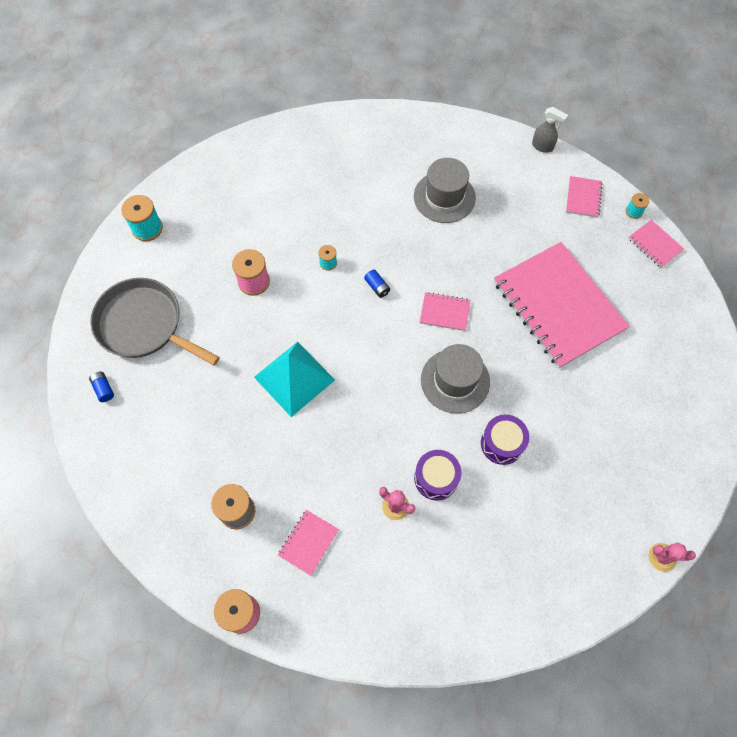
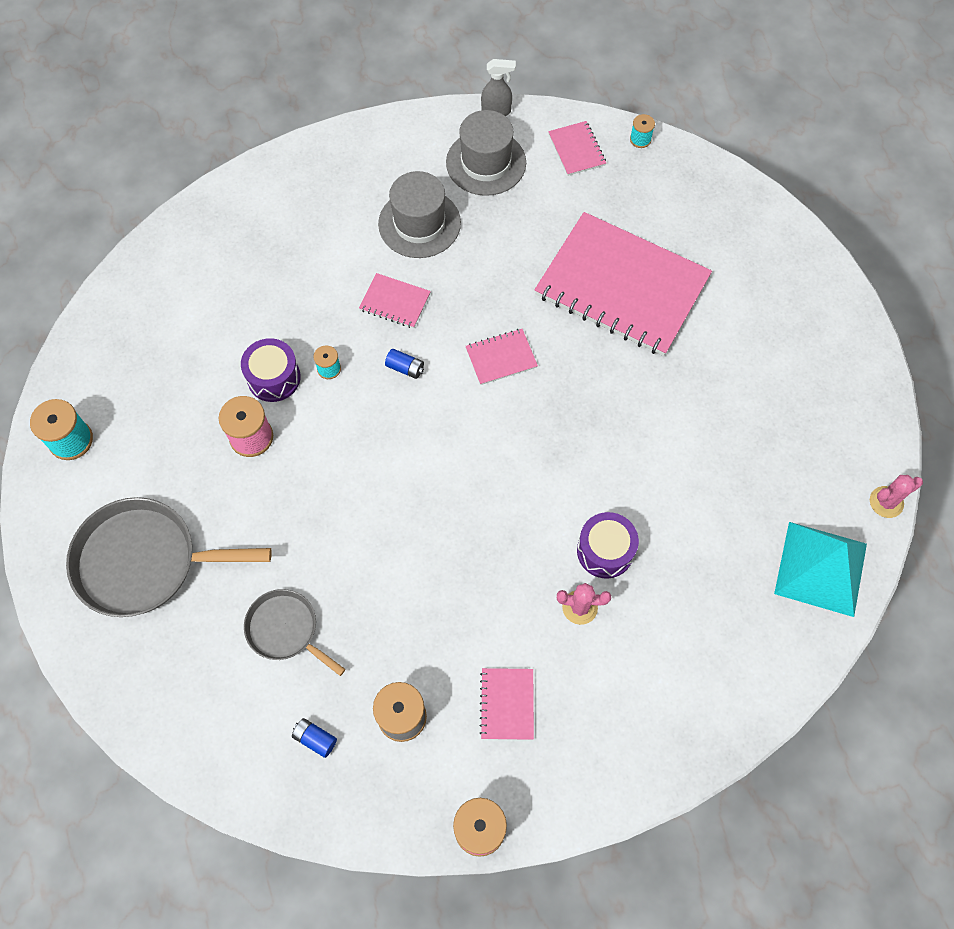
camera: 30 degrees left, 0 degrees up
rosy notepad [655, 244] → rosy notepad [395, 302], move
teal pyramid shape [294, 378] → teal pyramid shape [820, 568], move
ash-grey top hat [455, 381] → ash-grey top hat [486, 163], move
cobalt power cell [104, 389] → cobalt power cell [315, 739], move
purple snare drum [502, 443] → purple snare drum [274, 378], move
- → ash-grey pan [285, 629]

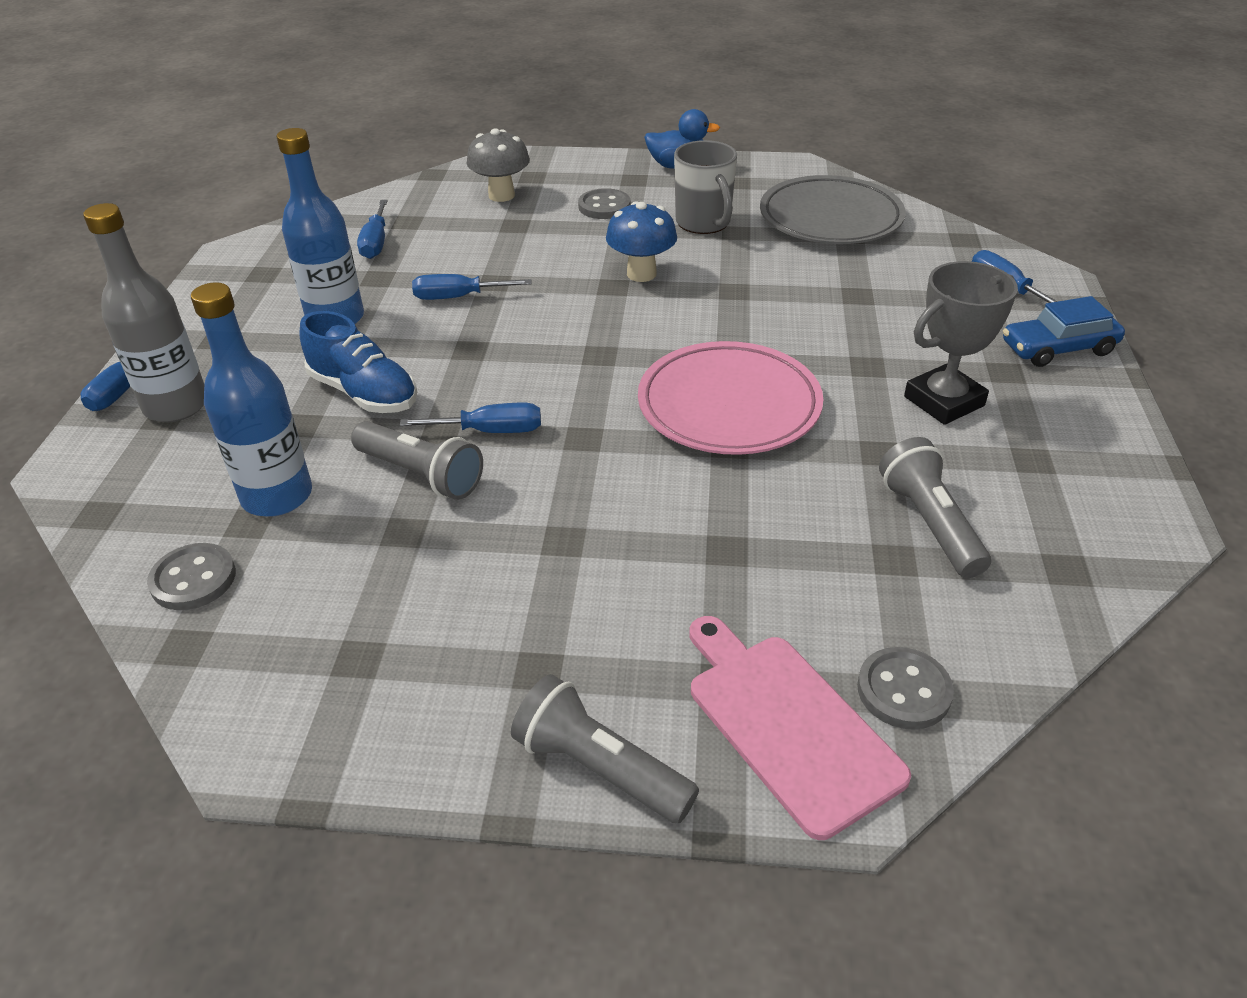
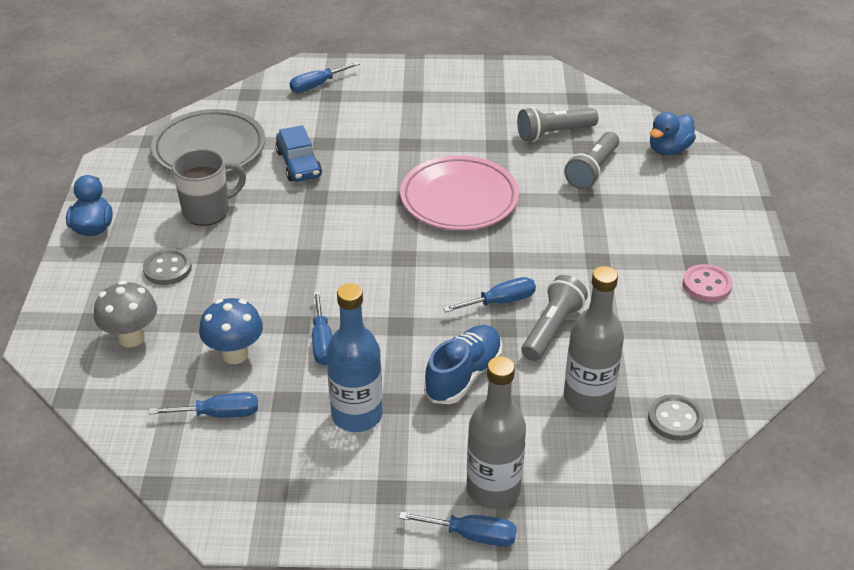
camera: 95 degrees left, 0 degrees up
cobalt fungus [641, 274] → cobalt fungus [235, 354], move
ash-grey trophy [944, 401] → -
cobalt flask [277, 496] → ash-grey flask [588, 397]
cobalt toy car [1058, 348] → cobalt toy car [298, 164], move
cobalt flat screwdriver [491, 431] → cobalt flat screwdriver [500, 302], 75 degrees clockwise
rosy bread board [787, 724] → -
ash-grey shirt button [903, 690] → cobalt duck [669, 149]
ash-grey pocket torch [599, 768] → ash-grey pocket torch [592, 170], move
- → rosy shirt button [707, 285]

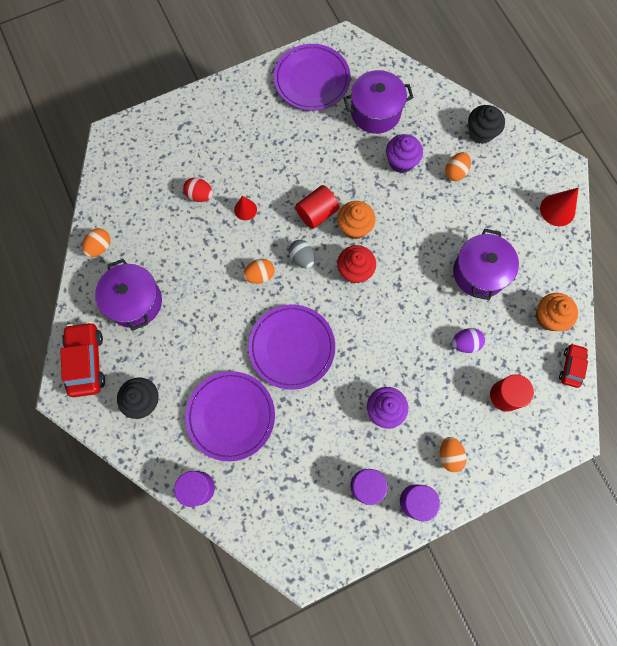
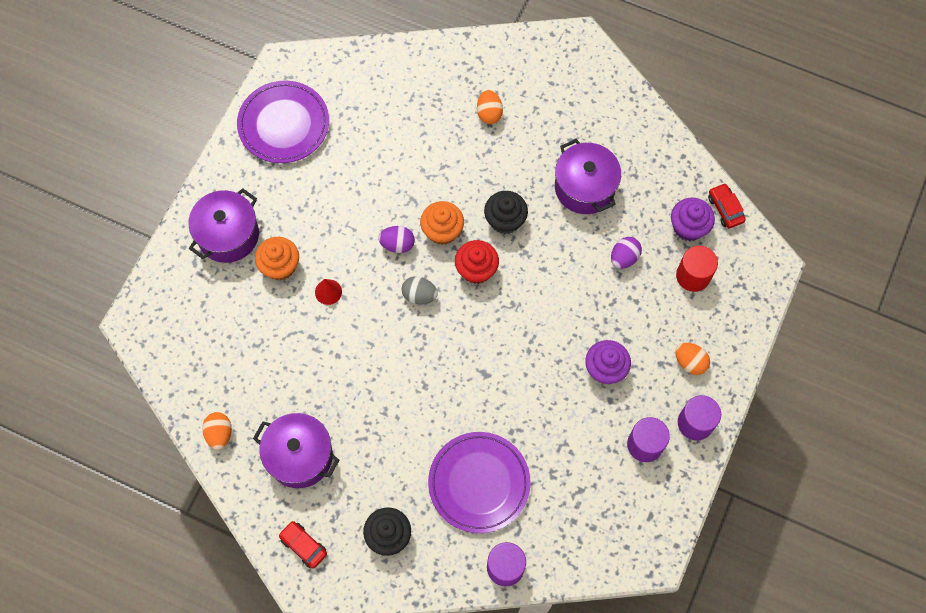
camera: 40 degrees left, 5 degrees down
purple pot [375, 112] → purple pot [228, 235], move
ebony fairy cake [481, 132] → ebony fairy cake [505, 220], move
purple fairy cake [401, 161] → purple fairy cake [688, 227], move
crimson egg [200, 195] → -
crimson solid cylinder [317, 213] → purple egg [397, 244]
crimson solid cone [557, 210] → -
bright orange egg [260, 275] → -
bright orange fairy cake [549, 317] → bright orange fairy cake [280, 266], move
purple flat dish [292, 347] → -
crimson toy car [86, 361] → crimson toy car [303, 545], x0.58

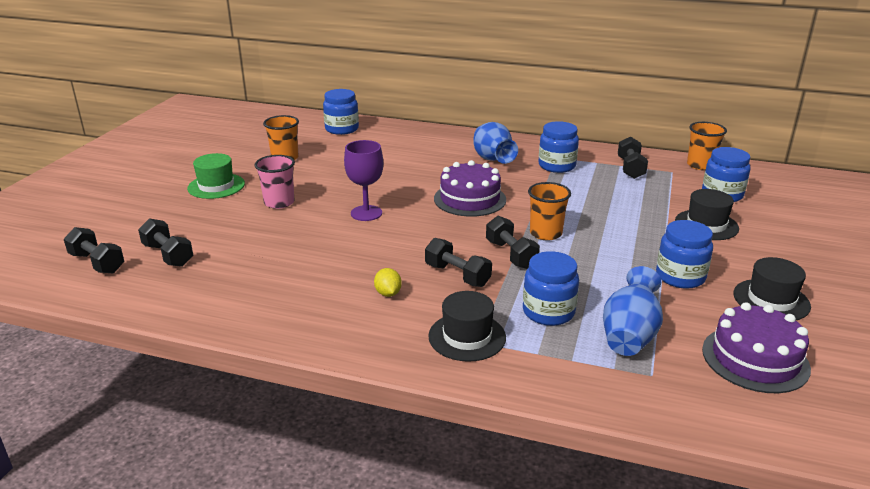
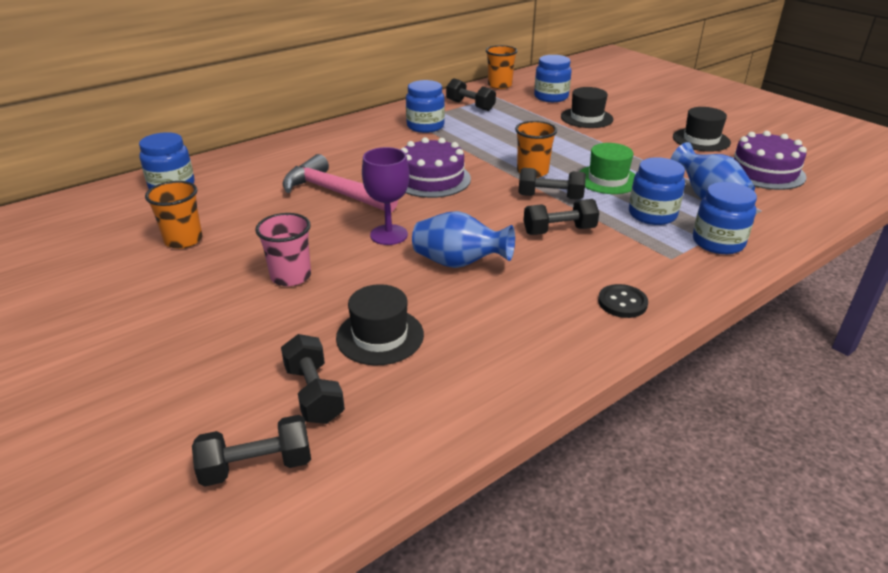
camera: 55 degrees left, 5 degrees up
cobalt vase [493, 160] → cobalt vase [459, 263], move
emerald top hat [216, 186] → emerald top hat [607, 179], move
ebony dumbbell [168, 255] → ebony dumbbell [314, 393], 75 degrees clockwise
cobalt jam jar [680, 277] → cobalt jam jar [718, 242], move
yellow lemon [388, 293] → -
ebony top hat [467, 337] → ebony top hat [380, 336], move
- → rosy hammer [334, 192]
- → ebony shirt button [622, 303]

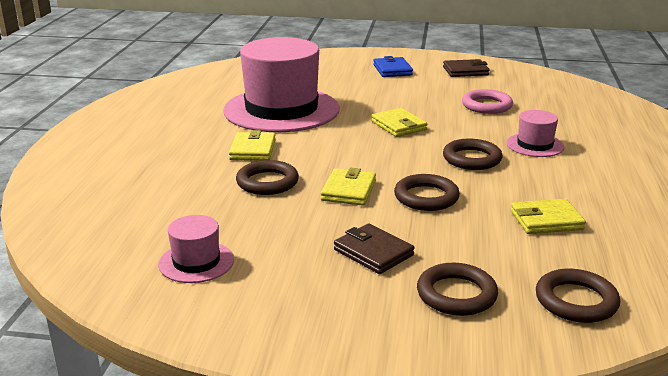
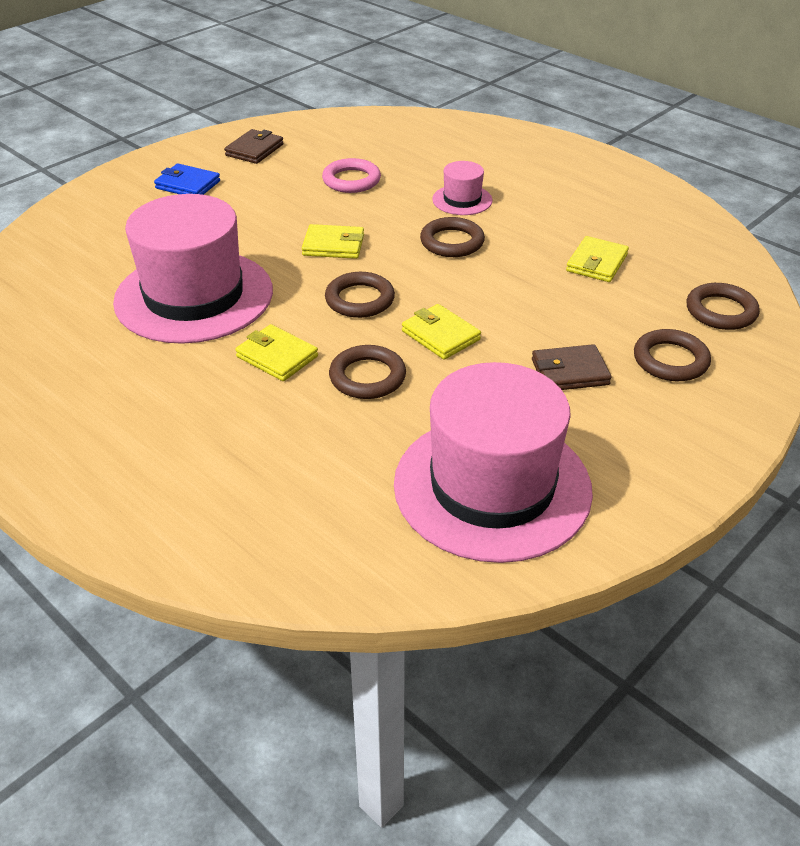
camera: 55 degrees left, 15 degrees up
dark brown ring [426, 197] → dark brown ring [360, 299], move
rosy top hat [196, 262] → rosy top hat [492, 486], x2.28

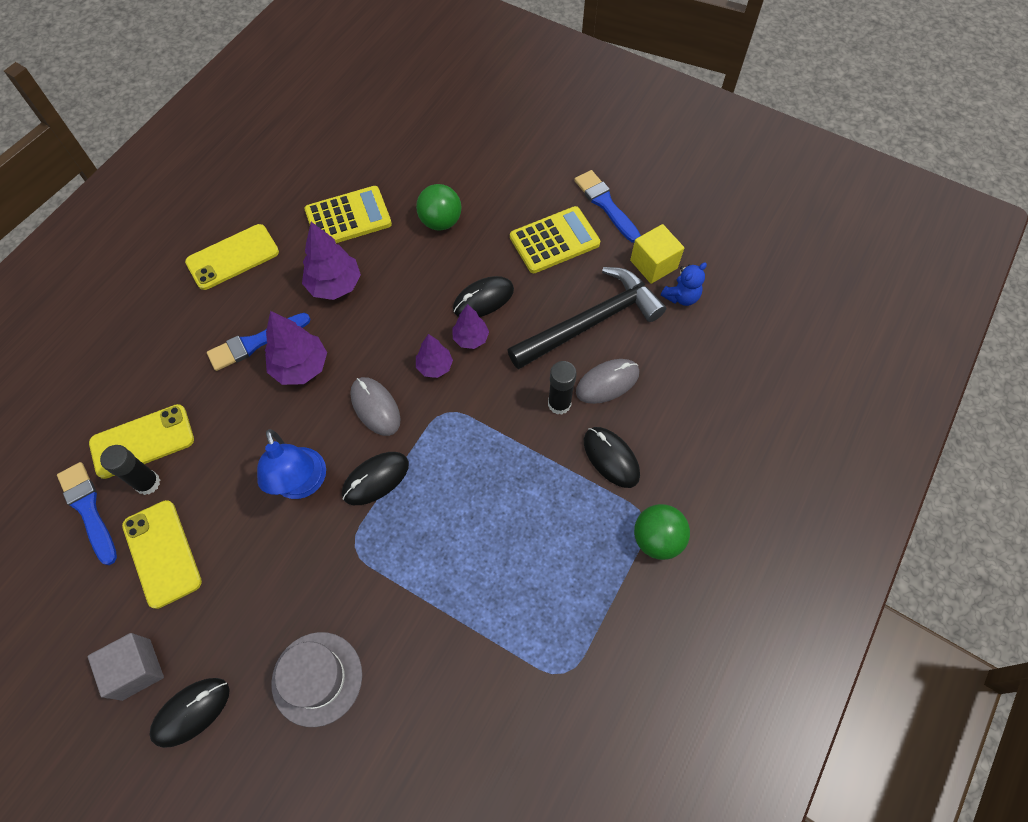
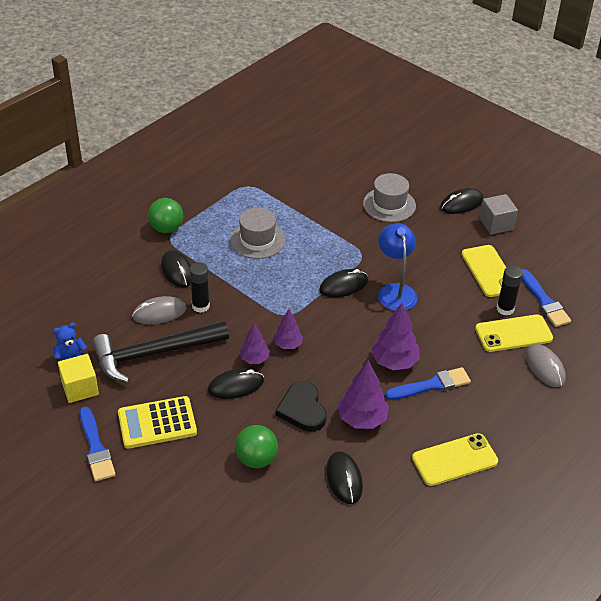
camera: 170 degrees left, 20 degrees down
yellow pocket calculator [348, 217] → ebony computer mouse [344, 479]
ash-grey computer mouse [375, 407] → ash-grey computer mouse [545, 367], move
- → ash-grey top hat [257, 240]
- → ebony love heart [302, 409]

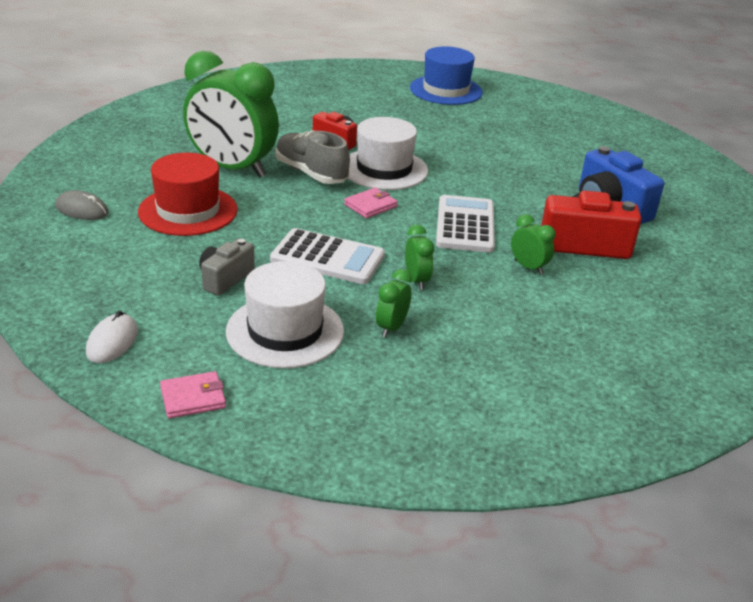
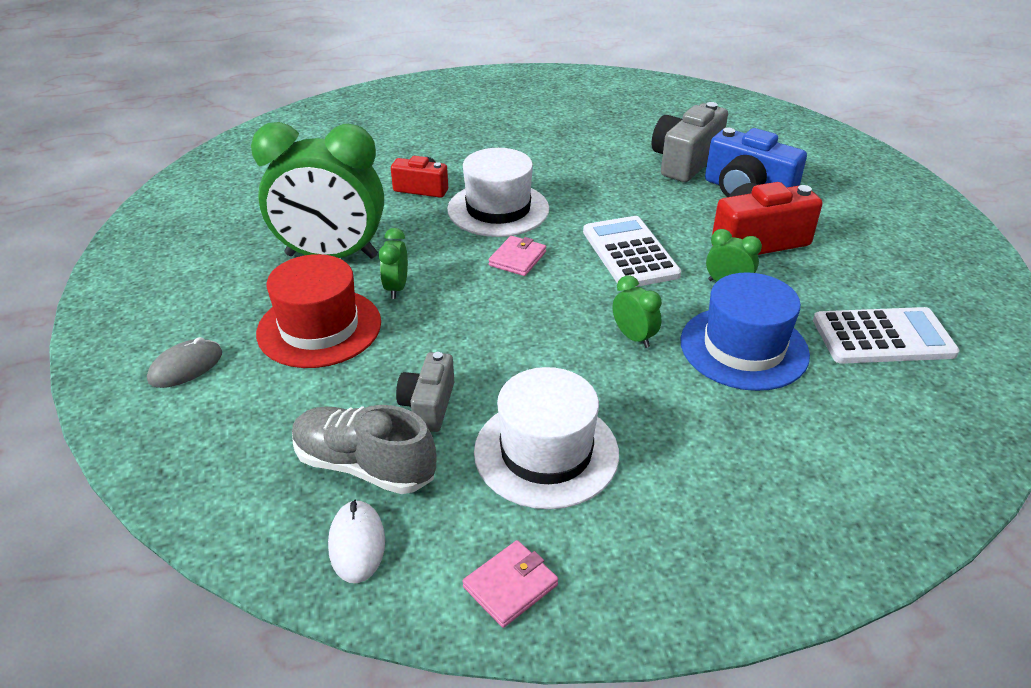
camera: 20 degrees left, 5 degrees up
cobalt top hat [446, 90] → cobalt top hat [744, 348], move
ash-grey lace-up shoe [311, 173] → ash-grey lace-up shoe [364, 466], move
ash-grey computer mouse [82, 210] → ash-grey computer mouse [186, 367], 45 degrees counterclockwise
snow-white pocket calculator [327, 258] → snow-white pocket calculator [883, 337], move
emerald alarm clock [391, 327] → emerald alarm clock [396, 288], move
- → ash-grey compact camera [685, 161]

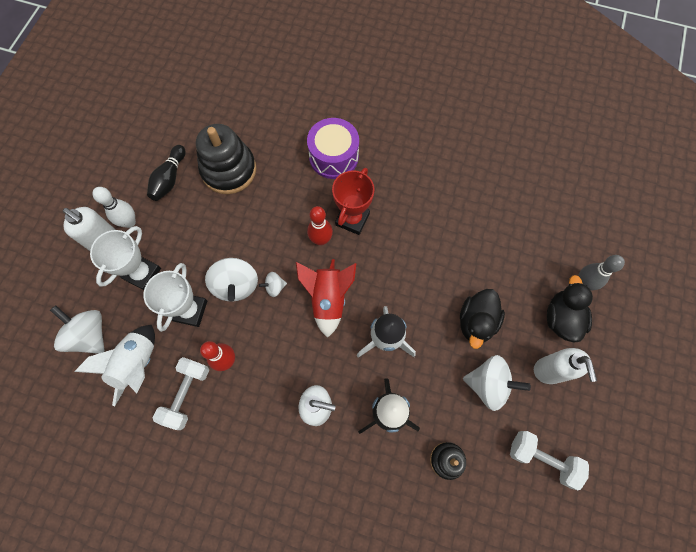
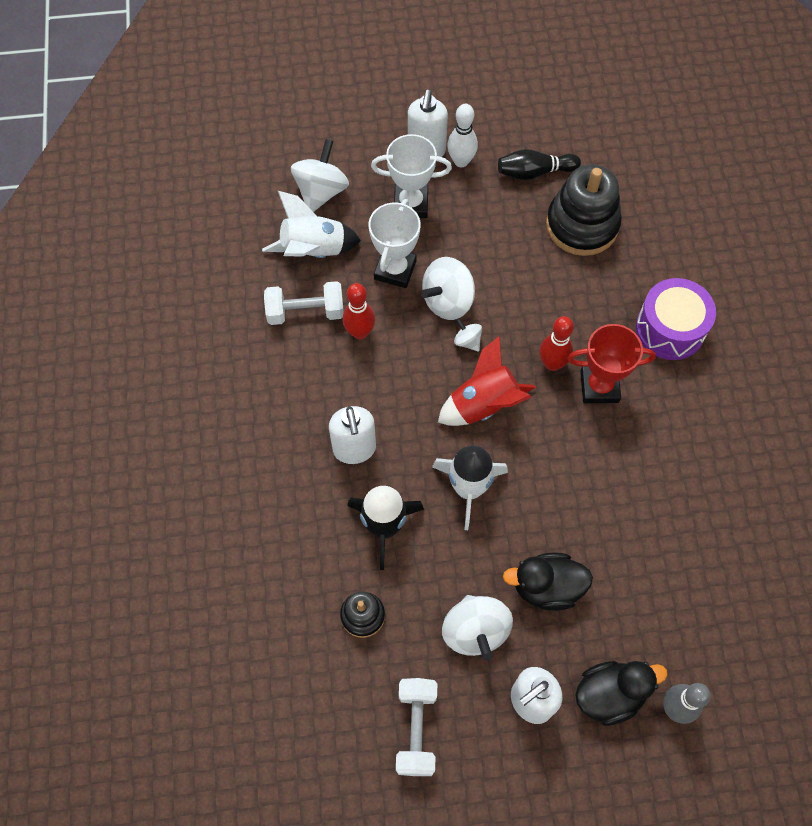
camera: 65 degrees right, 5 degrees down
snow-white trophy [190, 310] → snow-white trophy [395, 270], 60 degrees counterclockwise

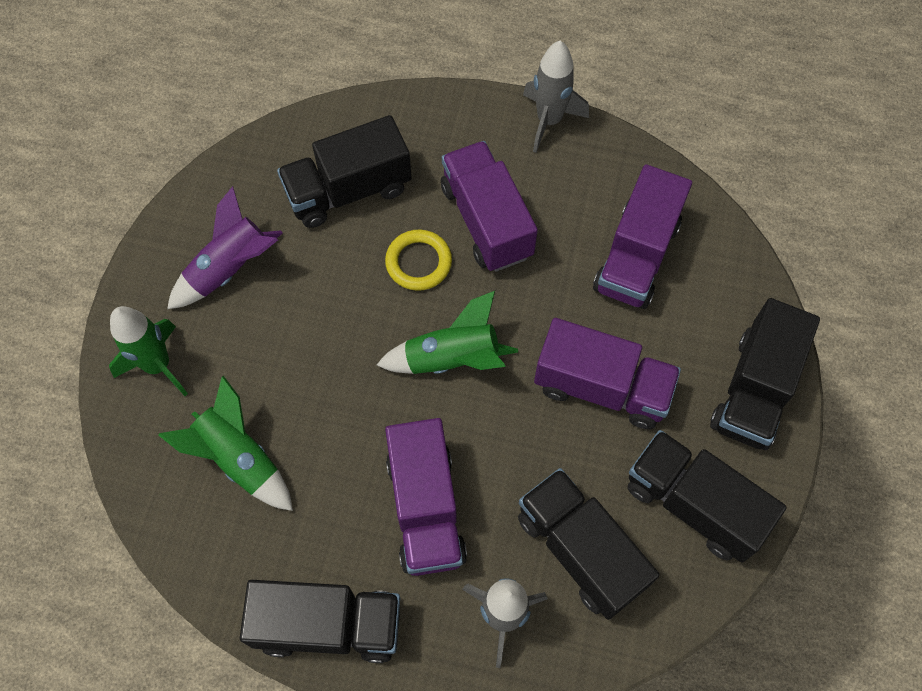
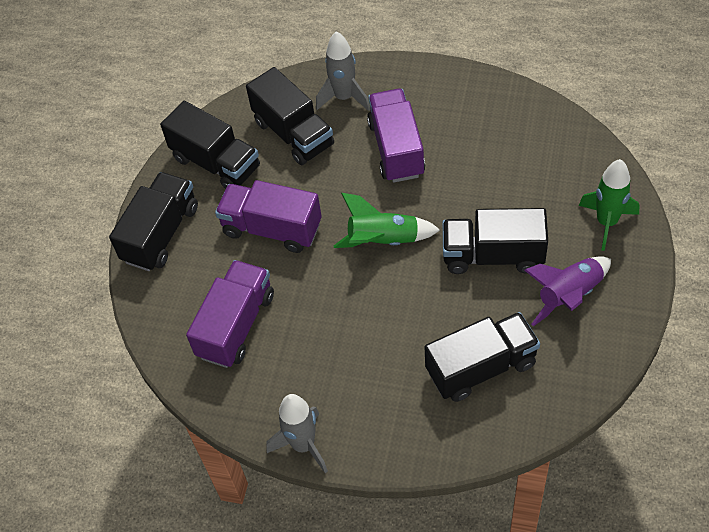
camera: 175 degrees left, 10 degrees down
purple truck [486, 221] → -
yellow ring [418, 262] → -
emerald toy rocket [239, 458] → -
ebony truck [328, 625] → ebony truck [493, 255], move

